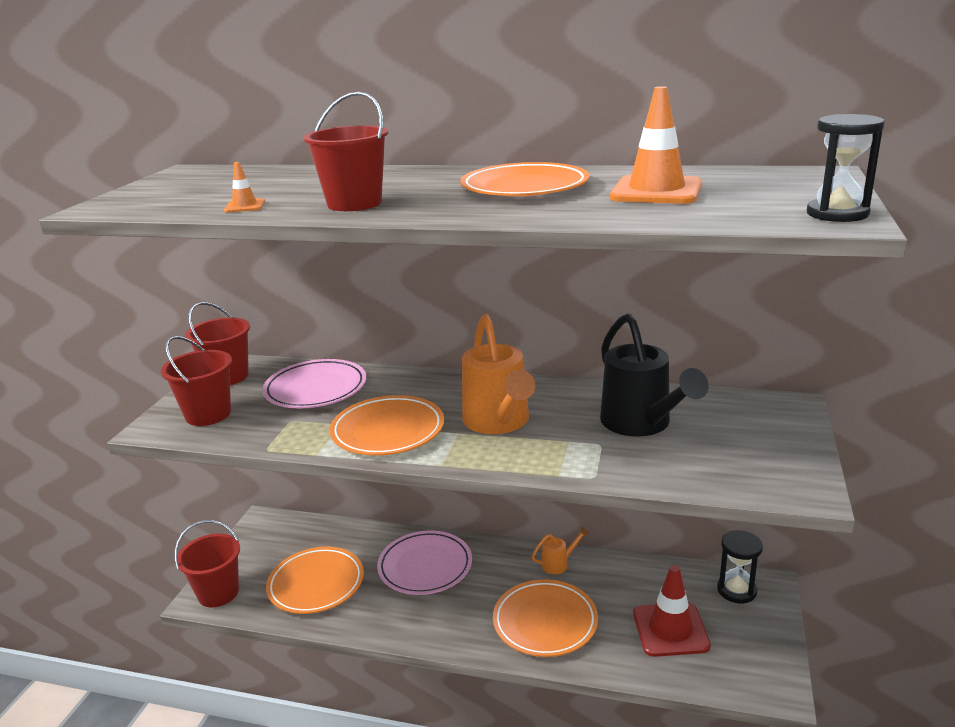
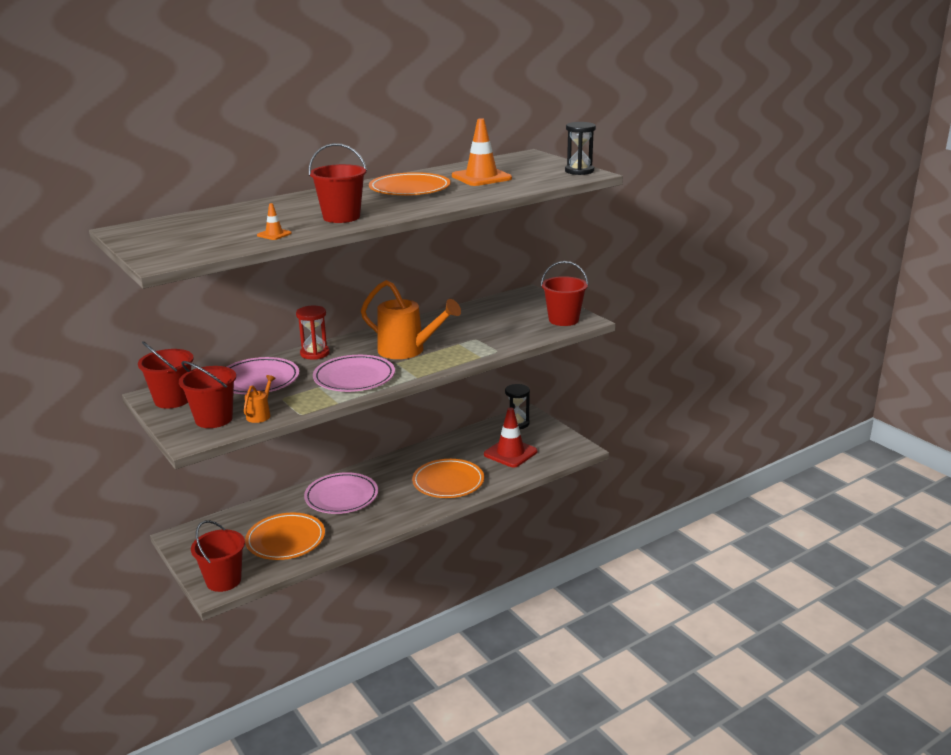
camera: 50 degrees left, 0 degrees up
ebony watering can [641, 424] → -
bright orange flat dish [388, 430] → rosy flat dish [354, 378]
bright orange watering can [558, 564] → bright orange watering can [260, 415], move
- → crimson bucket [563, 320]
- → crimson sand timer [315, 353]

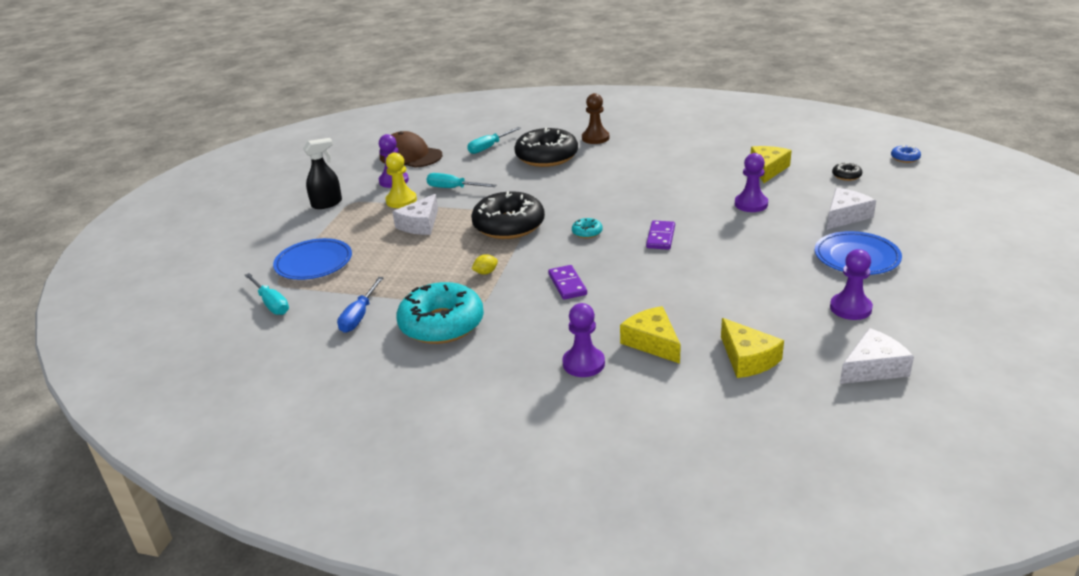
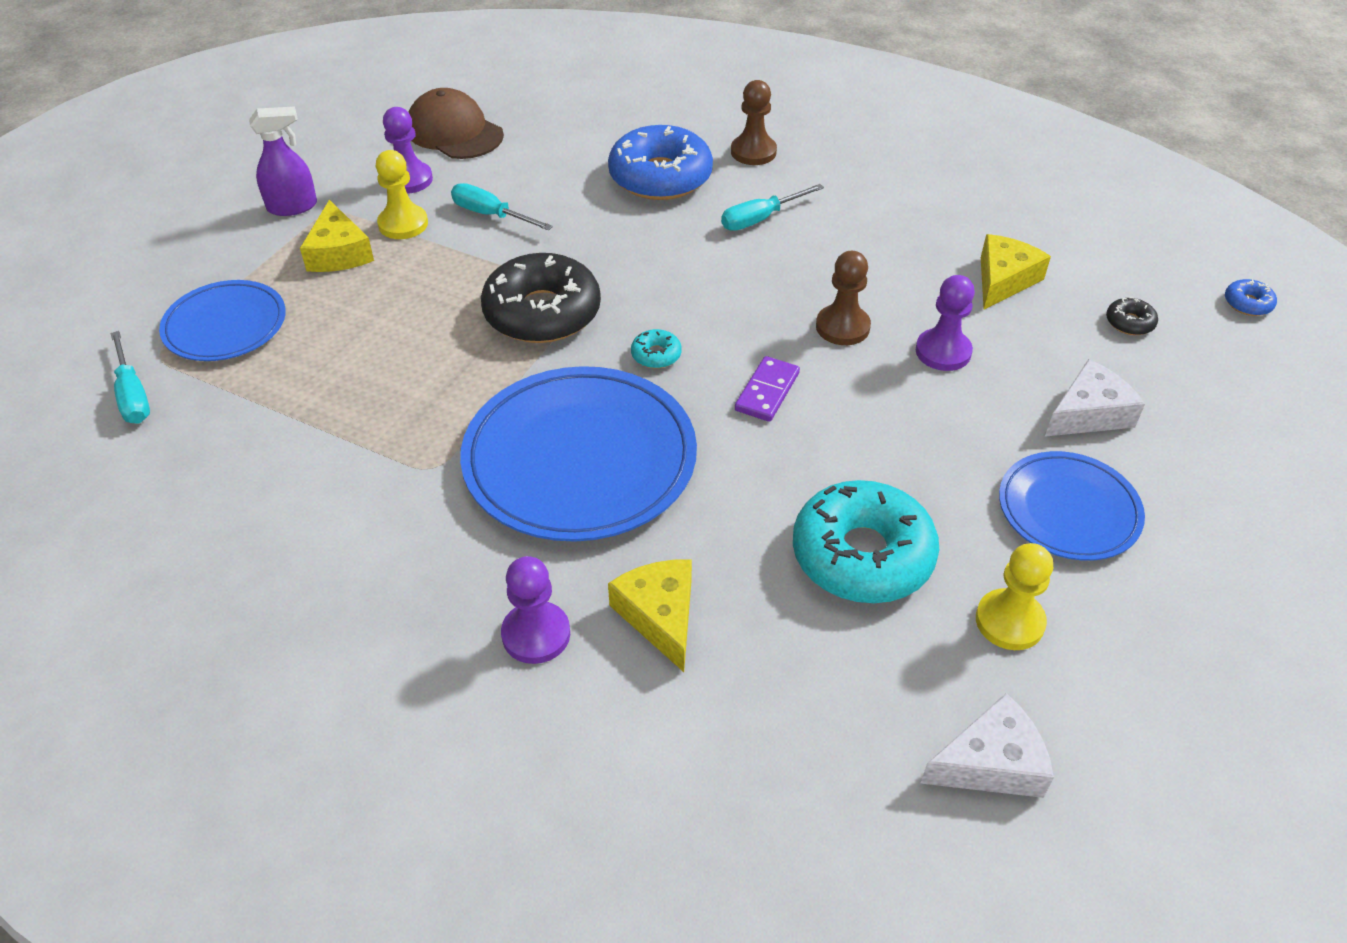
camera: 10 degrees right, 15 degrees up
teal flat screwdriver [489, 147] → teal flat screwdriver [760, 219], move
ebony doughnut [546, 157] → cobalt doughnut [660, 177]
ebony sprayer [327, 204] → purple sprayer [293, 207]
snow-white cheese wedge [420, 224] → -
purple chess pawn [850, 308] → yellow chess pawn [1009, 621]
yellow lemon [485, 272] → -
purple domino piece [567, 284] → cobalt flat dish [580, 460]
cobalt flat screwdriver [359, 316] → -
teal doughnut [441, 324] → teal doughnut [862, 555], move
yellow cheese wedge [747, 359] → yellow cheese wedge [338, 252], move
- → dark brown chess pawn [842, 327]

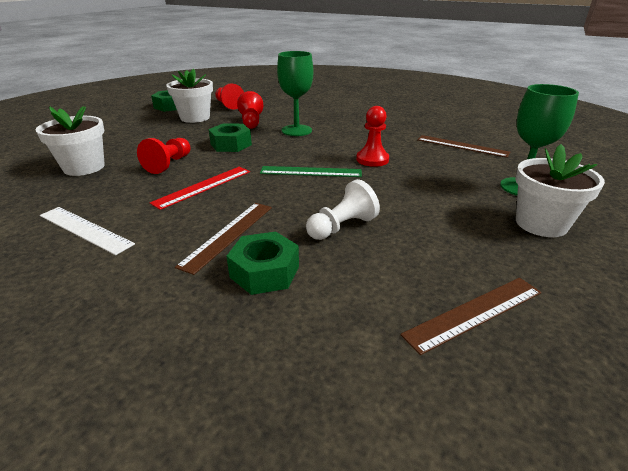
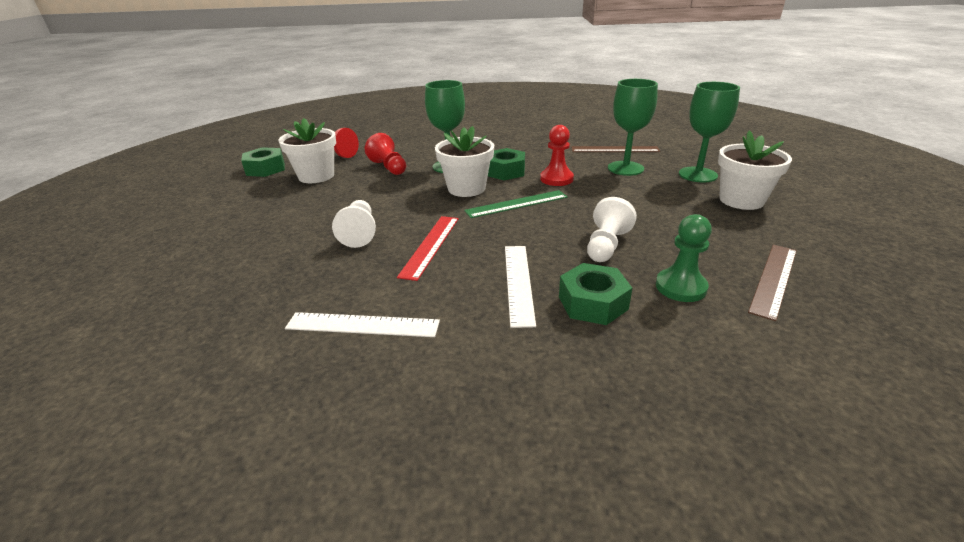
camera: 25 degrees left, 0 degrees up
snow-white flower pot [84, 167] → snow-white flower pot [466, 188], move
emerald hexagon nut [231, 144] → emerald hexagon nut [505, 171], move
crimson chess pawn [169, 164] → snow-white chess pawn [359, 233]
dark brown ruler [228, 235] → snow-white ruler [518, 282]
- → emerald chalice [625, 168]
- → emerald chess pawn [680, 287]

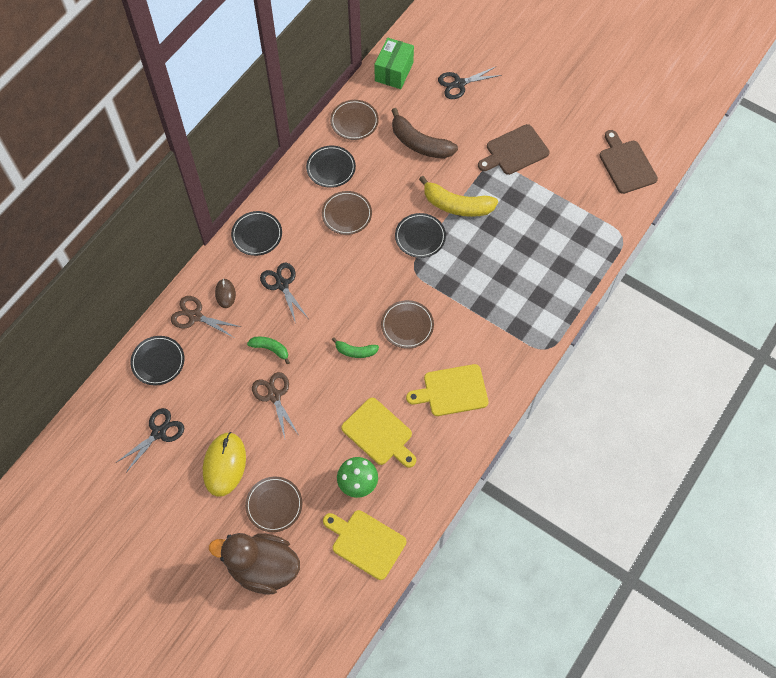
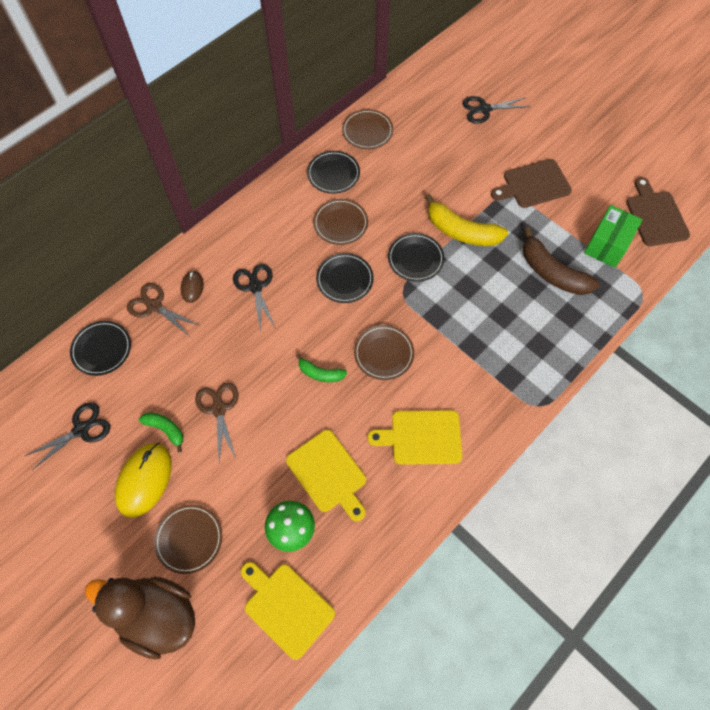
camera: 10 degrees right, 0 degrees up
emerald parcel [394, 72] → emerald parcel [607, 245], move
dark brown toy banana [419, 143] → dark brown toy banana [552, 272], move
ebony flat dish [257, 234] → ebony flat dish [344, 279], move
emerald toy banana [270, 349] → emerald toy banana [166, 429], move

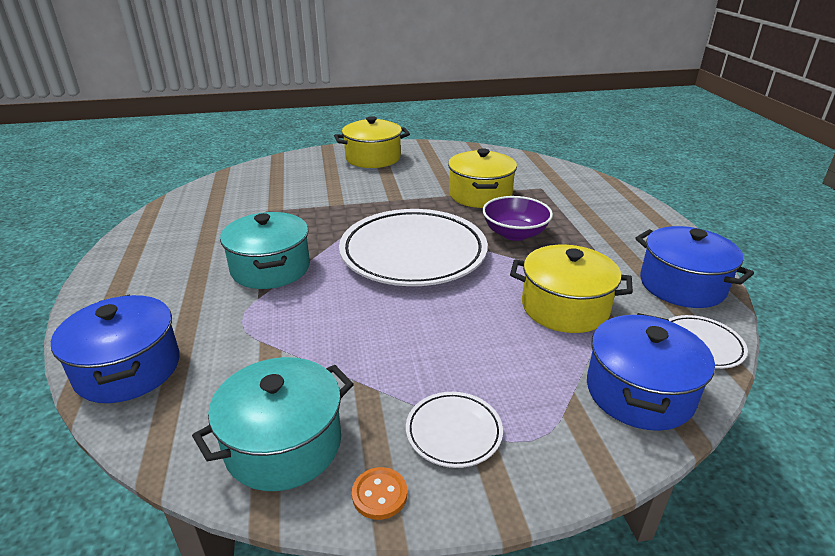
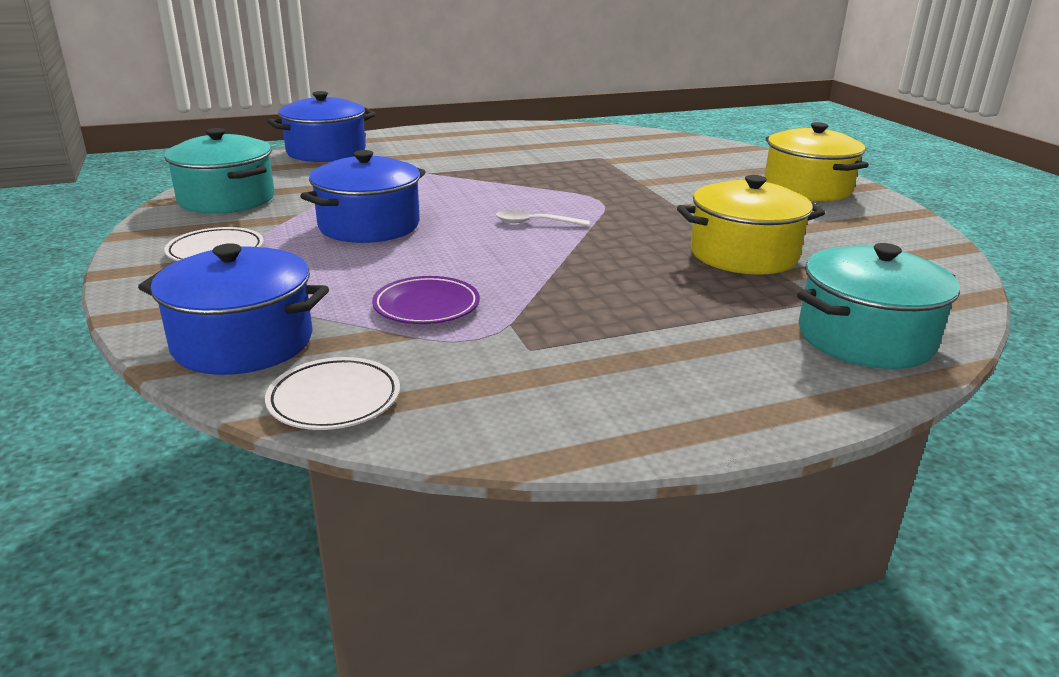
camera: 80 degrees right, 5 degrees down
purple serving bowl [514, 233] → -
snow-white flat dish [413, 253] → snow-white spoon [535, 223]
teal pot [270, 268] → teal pot [865, 338], move
cobalt pot [682, 285] → cobalt pot [369, 226], move
yellow pot [565, 307] → purple flat dish [426, 306]
bright orange shirt button [379, 494] → -

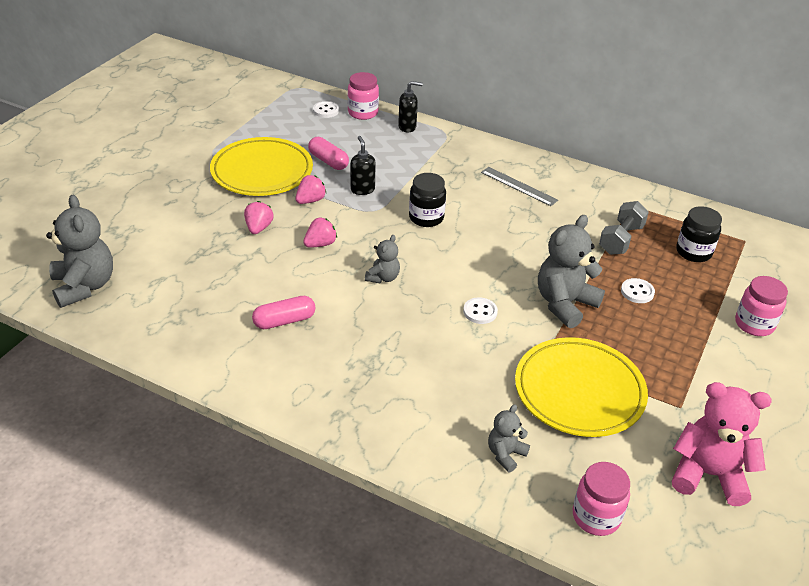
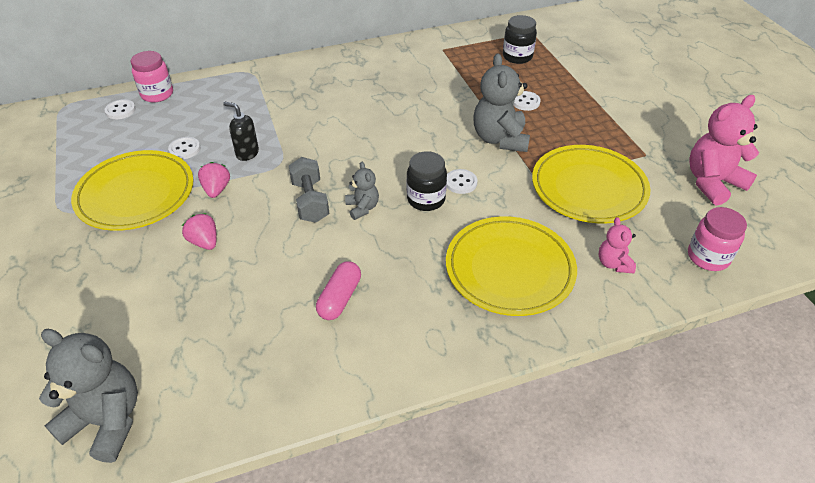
camera: 45 degrees left, 5 degrees up
ebony soap pump [407, 127] → -
rosy capsule [328, 161] → snow-white shirt button [184, 149]
ash-grey ruler [518, 186] → -
ebony jam jar [426, 218] → ebony jam jar [426, 199], move
ash-grey dumbbell [621, 239] → ash-grey dumbbell [310, 201], move
rosy strawberry [320, 244] → -
rosy jam jar [754, 324] → -
ash-grey stuffed bear [505, 454] → rosy stuffed bear [613, 263]
- → yellow flat dish [509, 269]

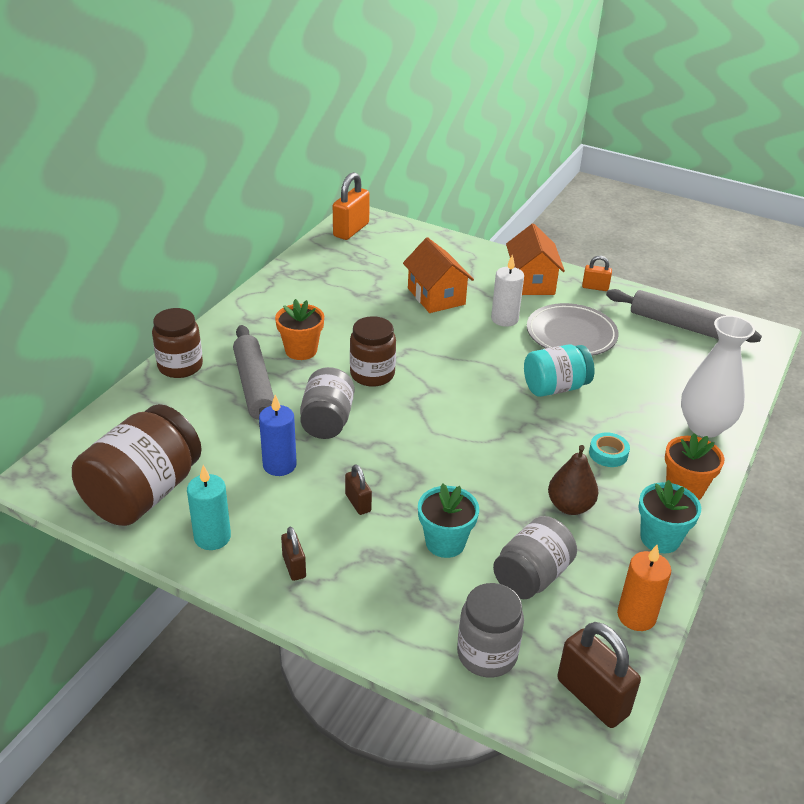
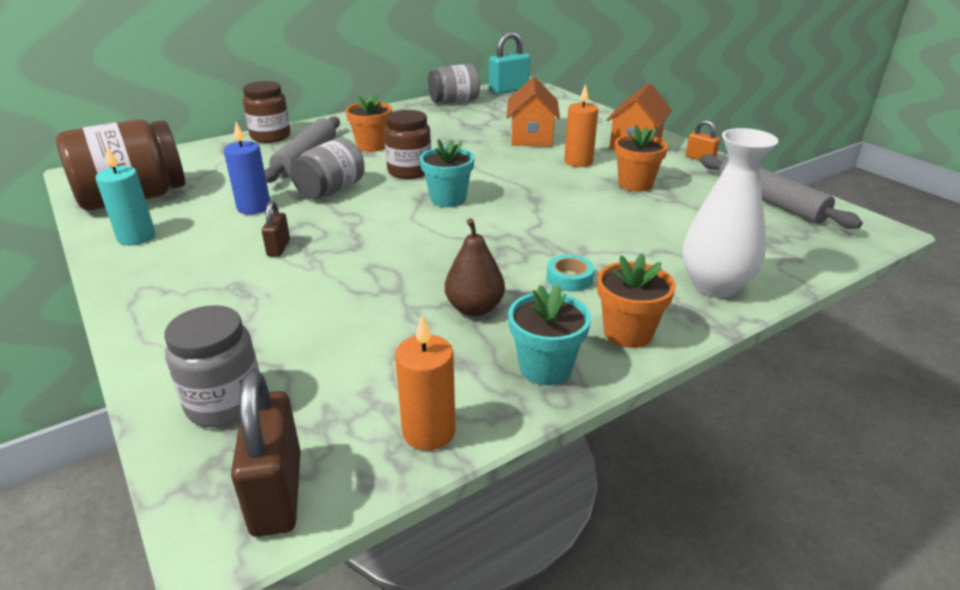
camera: 30 degrees right, 5 degrees down
bright orange padlock [351, 230] → teal padlock [508, 90]
snow-white pillar candle [504, 319] → bright orange pillar candle [578, 162]
ash-grey flat dish [571, 334] → bright orange flower pot [635, 184]
teal jam jar [555, 387] → -
teal flower pot [445, 542] → teal flower pot [448, 199], move
ash-grey jam jar [531, 576] → ash-grey jam jar [454, 101], move
dark brown padlock [294, 567] → -

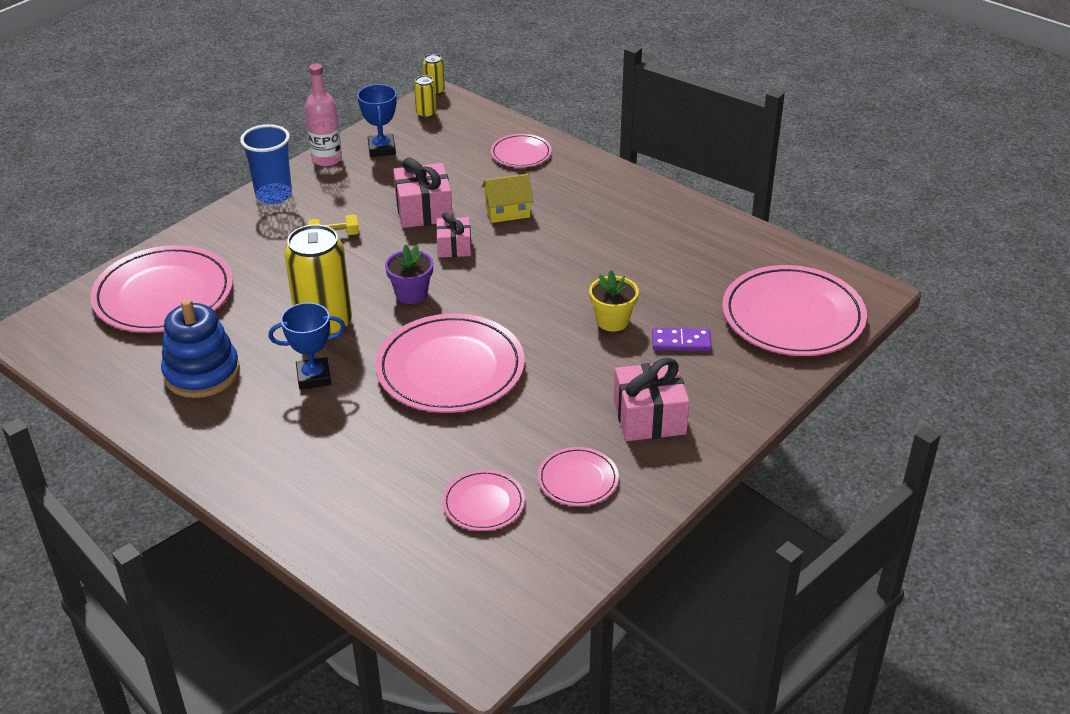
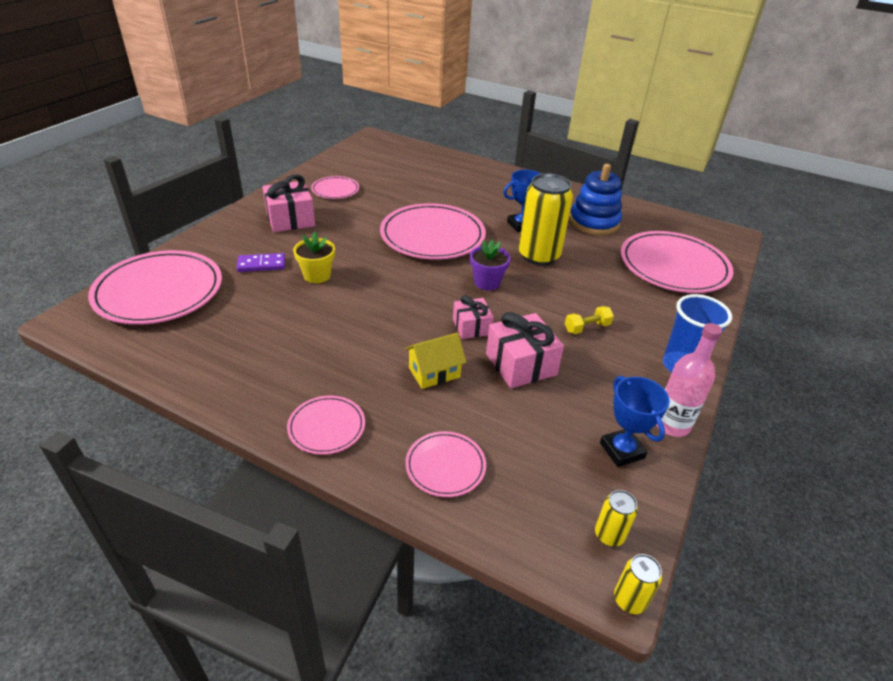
camera: 165 degrees right, 0 degrees up
rosy flat dish [483, 503] → rosy flat dish [326, 427], move

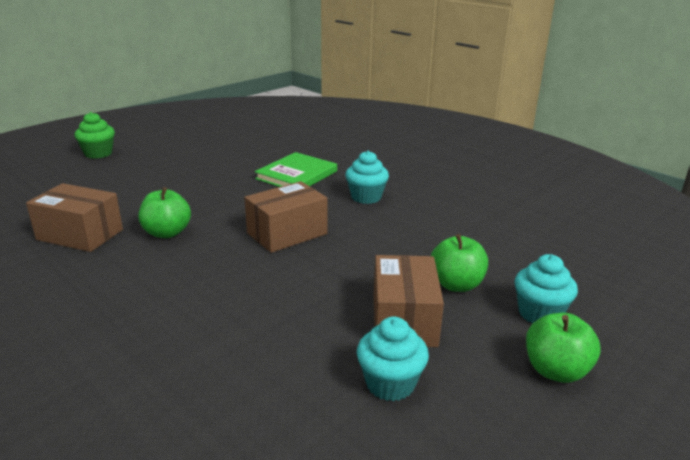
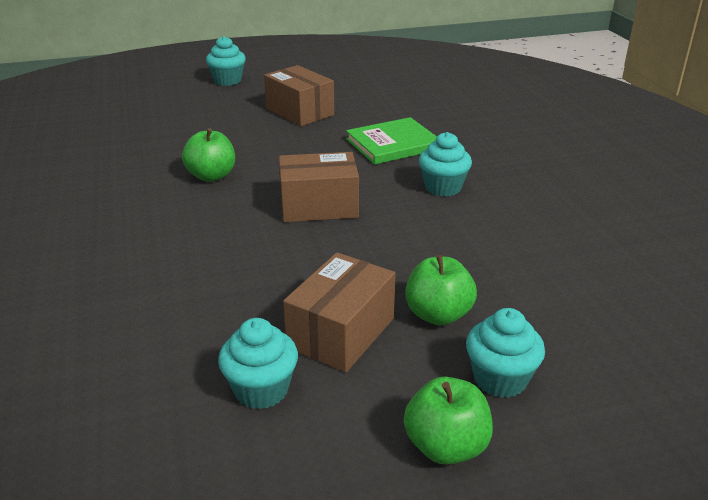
camera: 30 degrees right, 5 degrees up
emerald fairy cake [98, 153] → teal fairy cake [228, 80]
dark brown parcel [80, 235] → dark brown parcel [299, 112], move

